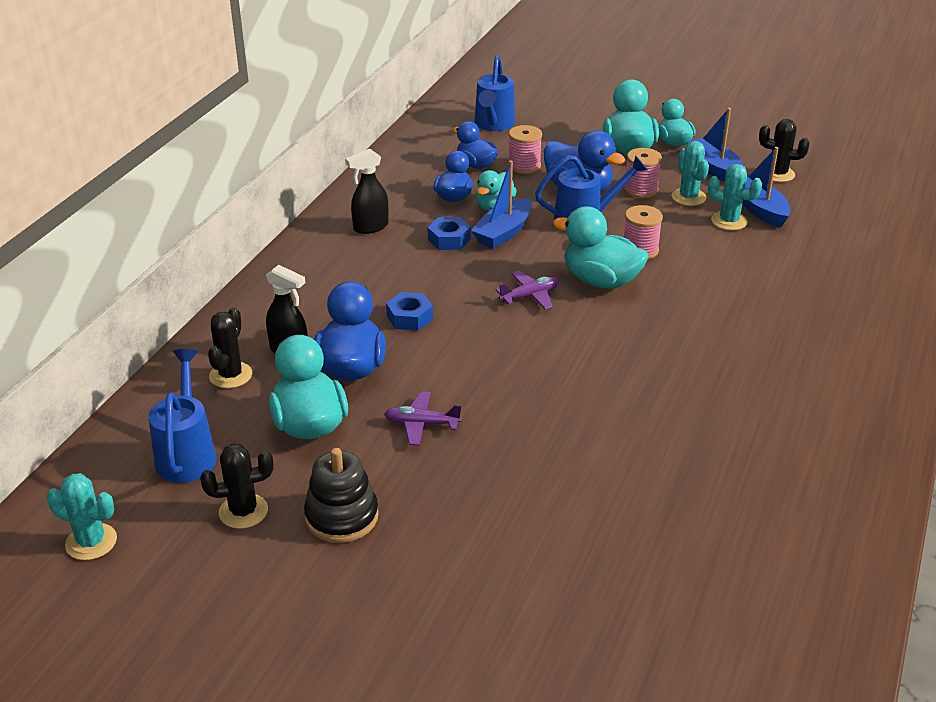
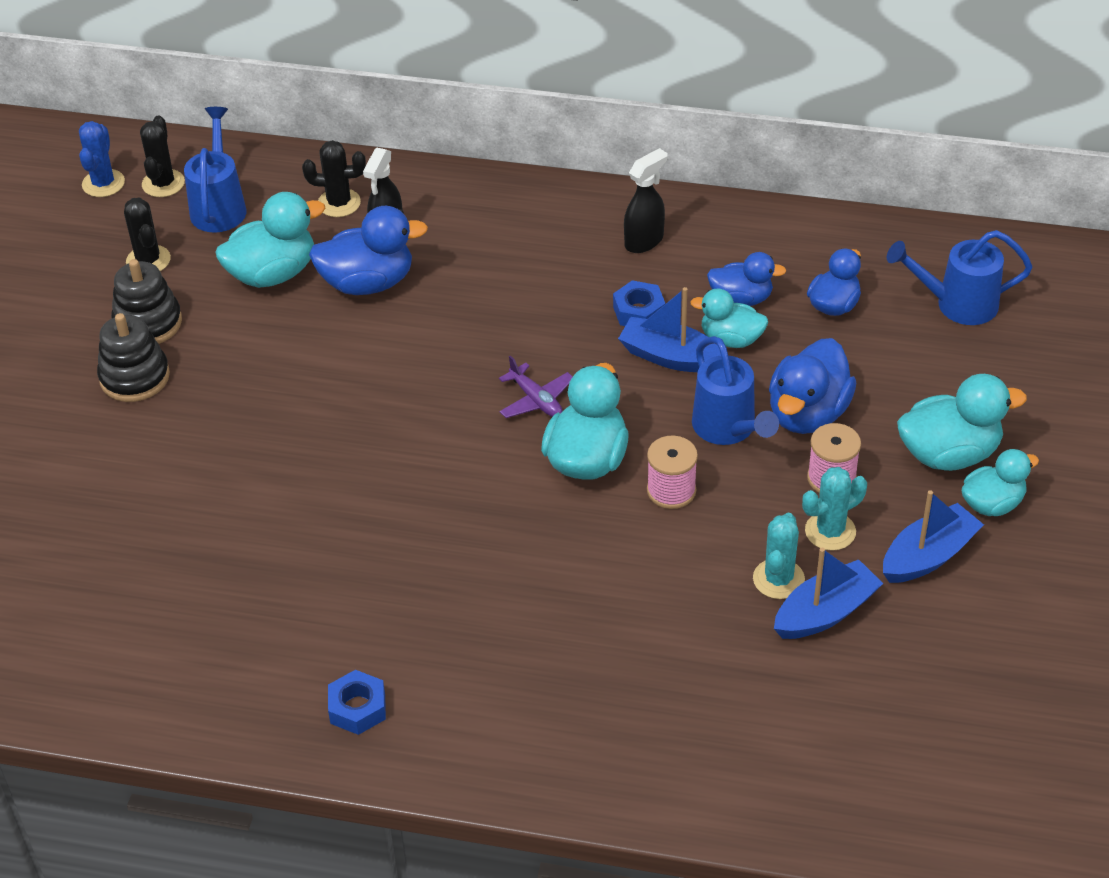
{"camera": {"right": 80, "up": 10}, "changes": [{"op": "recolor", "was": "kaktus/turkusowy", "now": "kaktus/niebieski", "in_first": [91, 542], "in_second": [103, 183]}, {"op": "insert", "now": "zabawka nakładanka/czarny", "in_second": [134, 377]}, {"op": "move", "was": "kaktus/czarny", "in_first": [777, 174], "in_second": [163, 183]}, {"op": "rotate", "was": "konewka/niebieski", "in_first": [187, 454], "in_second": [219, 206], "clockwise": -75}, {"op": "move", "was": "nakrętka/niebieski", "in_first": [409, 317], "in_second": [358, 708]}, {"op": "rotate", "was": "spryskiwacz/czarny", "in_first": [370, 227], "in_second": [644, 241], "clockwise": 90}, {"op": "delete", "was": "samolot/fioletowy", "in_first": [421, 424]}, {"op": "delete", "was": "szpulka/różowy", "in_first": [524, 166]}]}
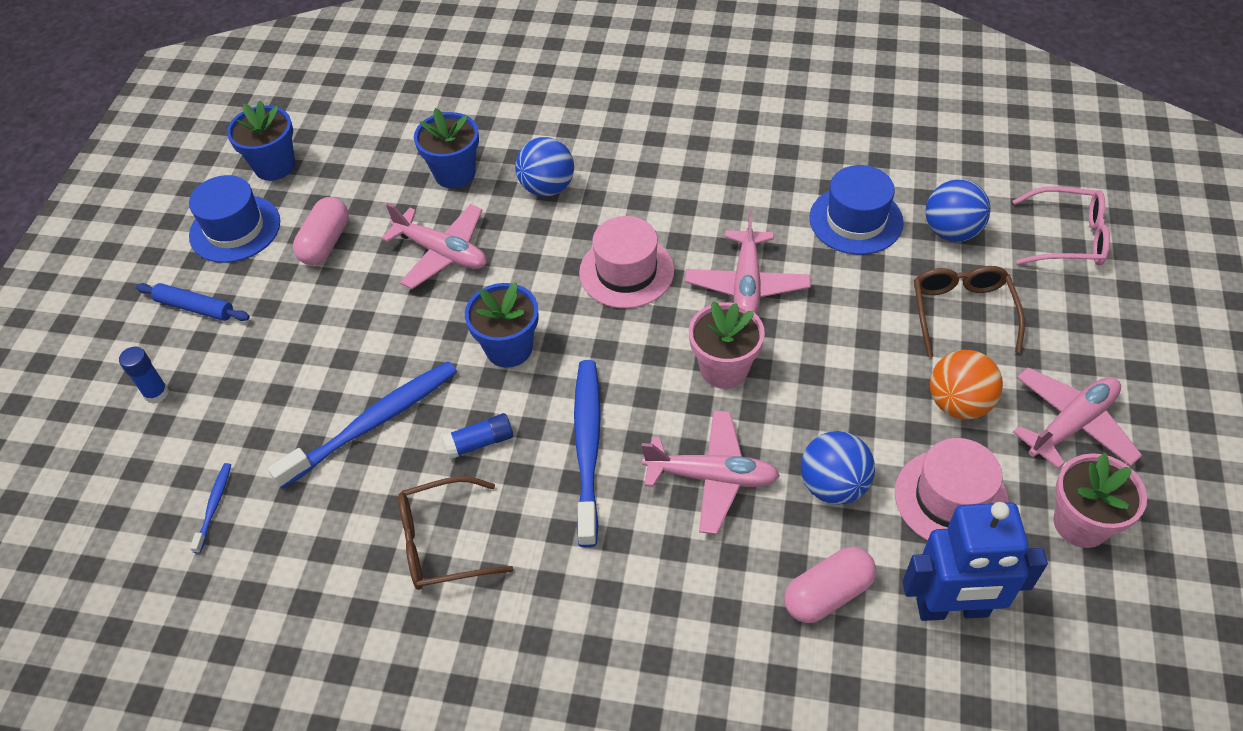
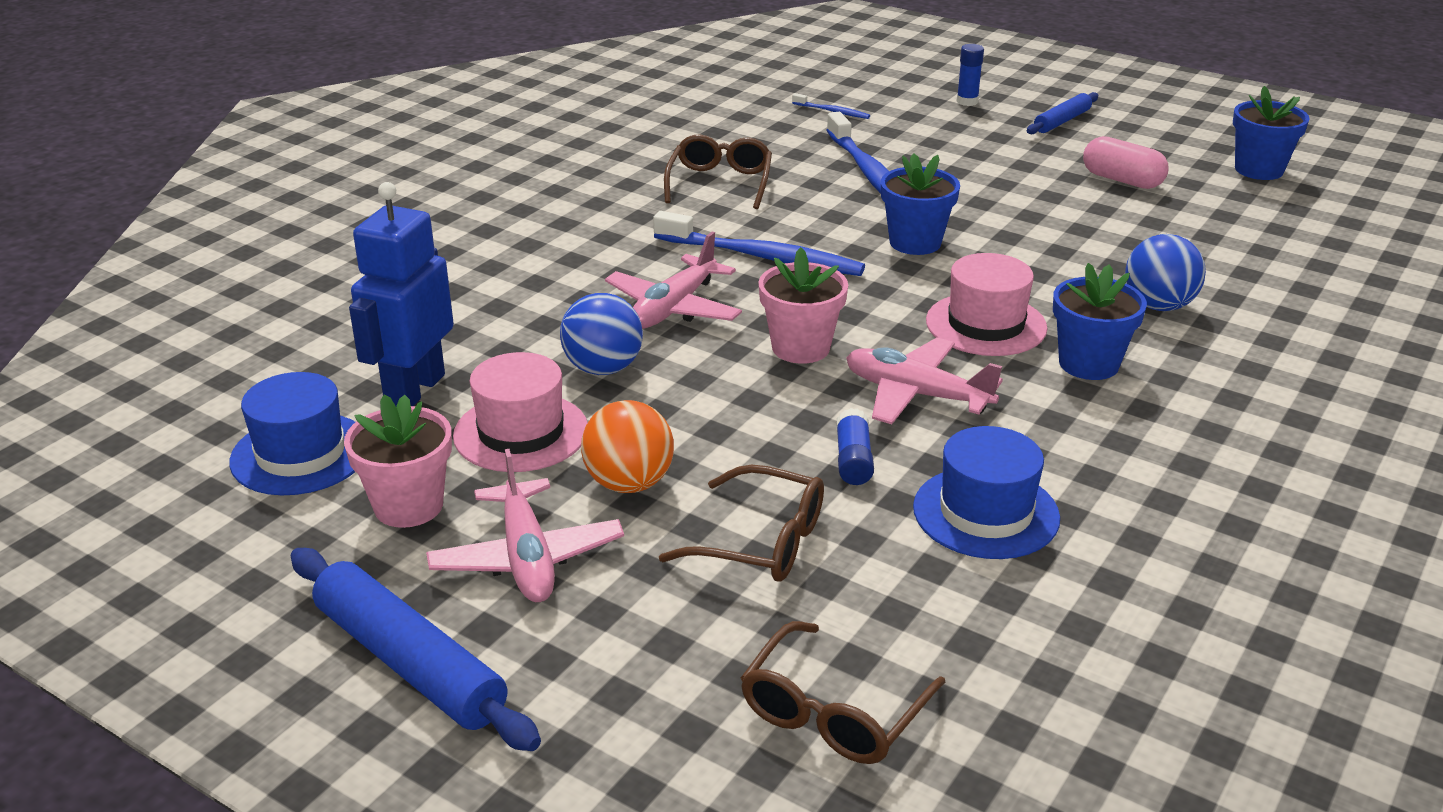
{"camera": {"right": 110, "up": -20}, "changes": [{"op": "move", "was": "kapelusz/niebieski", "in_first": [235, 229], "in_second": [301, 454]}, {"op": "insert", "now": "wałek do ciasta/niebieski", "in_second": [410, 663]}, {"op": "recolor", "was": "okulary/różowy", "now": "okulary/brązowy", "in_first": [1067, 238], "in_second": [833, 712]}, {"op": "move", "was": "klej w sztyfcie/niebieski", "in_first": [479, 442], "in_second": [853, 460]}, {"op": "move", "was": "doniczka/niebieski", "in_first": [454, 173], "in_second": [1088, 364]}, {"op": "delete", "was": "samolot/różowy", "in_first": [442, 253]}, {"op": "delete", "was": "kapsułka/różowy", "in_first": [827, 594]}, {"op": "delete", "was": "piłka/niebieski", "in_first": [951, 231]}]}
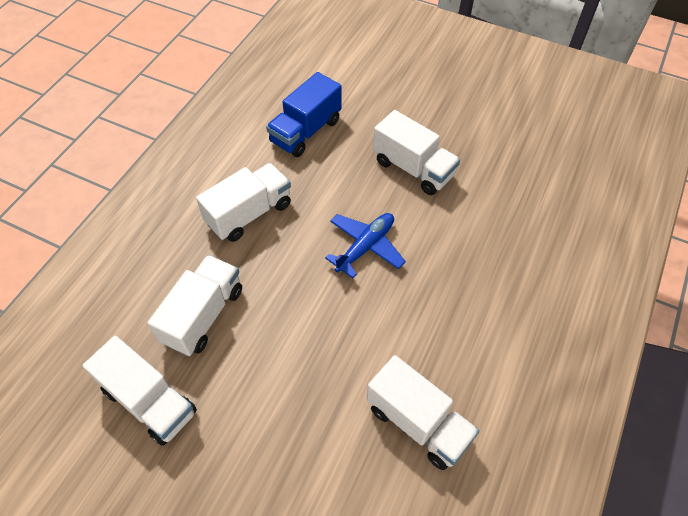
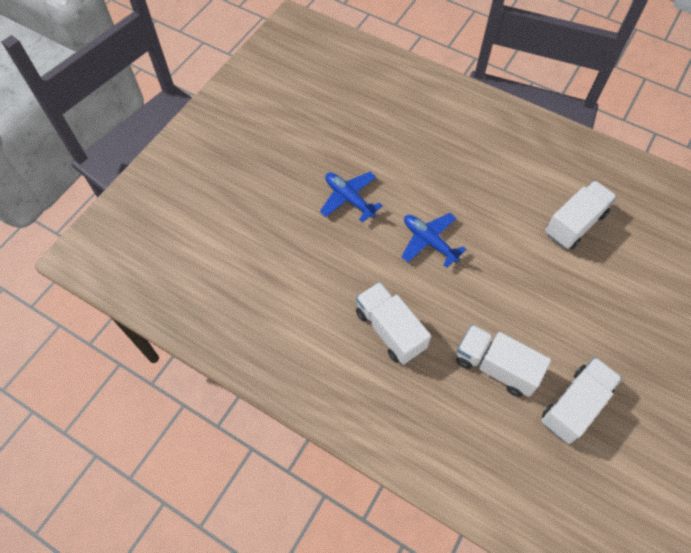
{"camera": {"right": -85, "up": 5}, "changes": [{"op": "replace", "was": "ciężarówka/biały", "now": "samolot/niebieski", "in_first": [413, 168], "in_second": [349, 199]}, {"op": "delete", "was": "ciężarówka/niebieski", "in_first": [306, 131]}]}
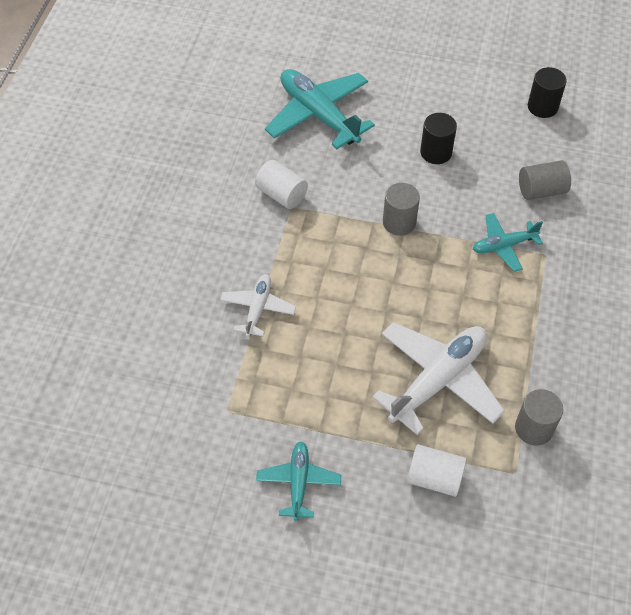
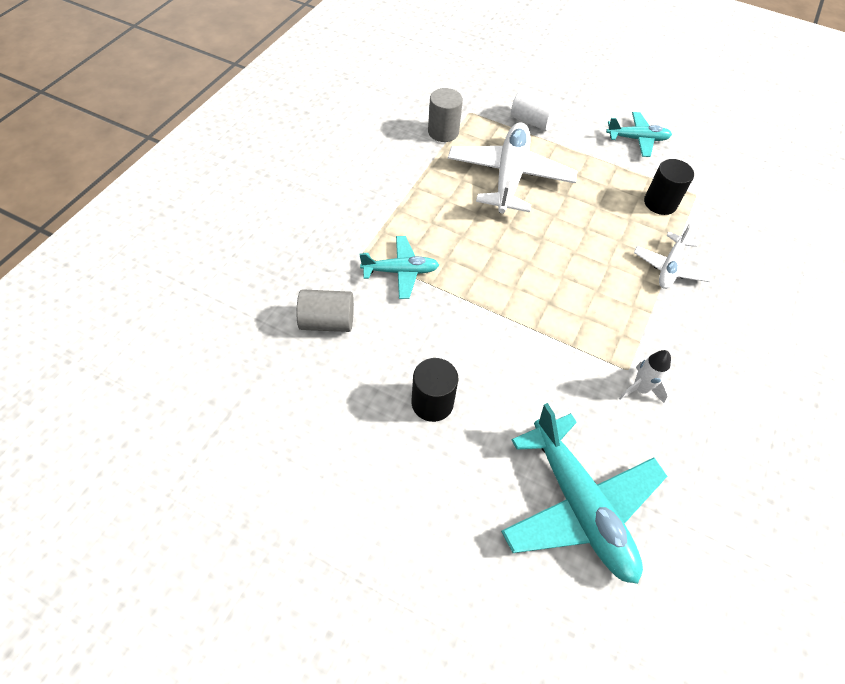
{"camera": {"right": -170, "up": 0}, "changes": [{"op": "rotate", "was": "samolot/biały", "in_first": [438, 380], "in_second": [509, 177], "clockwise": 135}, {"op": "rotate", "was": "samolot/turkusowy", "in_first": [298, 482], "in_second": [637, 139], "clockwise": -105}, {"op": "replace", "was": "walec/biały", "now": "rakieta/biały", "in_first": [281, 194], "in_second": [640, 389]}, {"op": "move", "was": "walec/czarny", "in_first": [542, 107], "in_second": [660, 203]}, {"op": "delete", "was": "walec/szary", "in_first": [399, 222]}]}
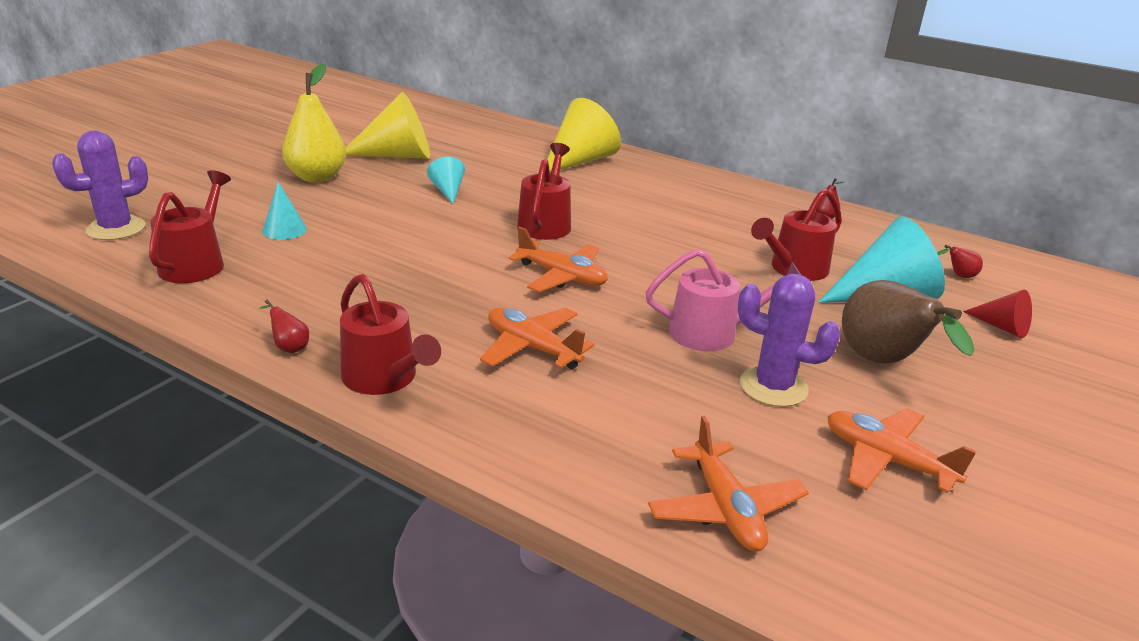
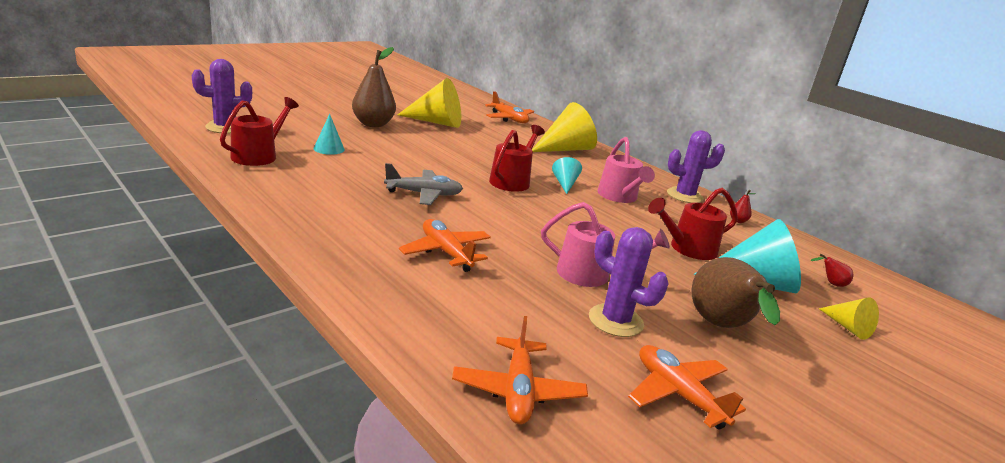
{"camera": {"right": 15, "up": -5}, "changes": [{"op": "recolor", "was": "gruszka/żółty", "now": "gruszka/brązowy", "in_first": [317, 177], "in_second": [373, 124]}, {"op": "insert", "now": "samolot/szary", "in_second": [424, 194]}, {"op": "move", "was": "samolot/pomarańczowy", "in_first": [562, 276], "in_second": [509, 119]}, {"op": "move", "was": "stożek/turkusowy", "in_first": [448, 191], "in_second": [565, 184]}, {"op": "insert", "now": "konewka/różowy", "in_second": [619, 197]}, {"op": "insert", "now": "kaktus/fioletowy", "in_second": [684, 196]}, {"op": "recolor", "was": "stożek/czerwony", "now": "stożek/żółty", "in_first": [1001, 327], "in_second": [848, 327]}, {"op": "delete", "was": "gruszka/czerwony", "in_first": [289, 347]}, {"op": "delete", "was": "konewka/czerwony", "in_first": [385, 379]}]}
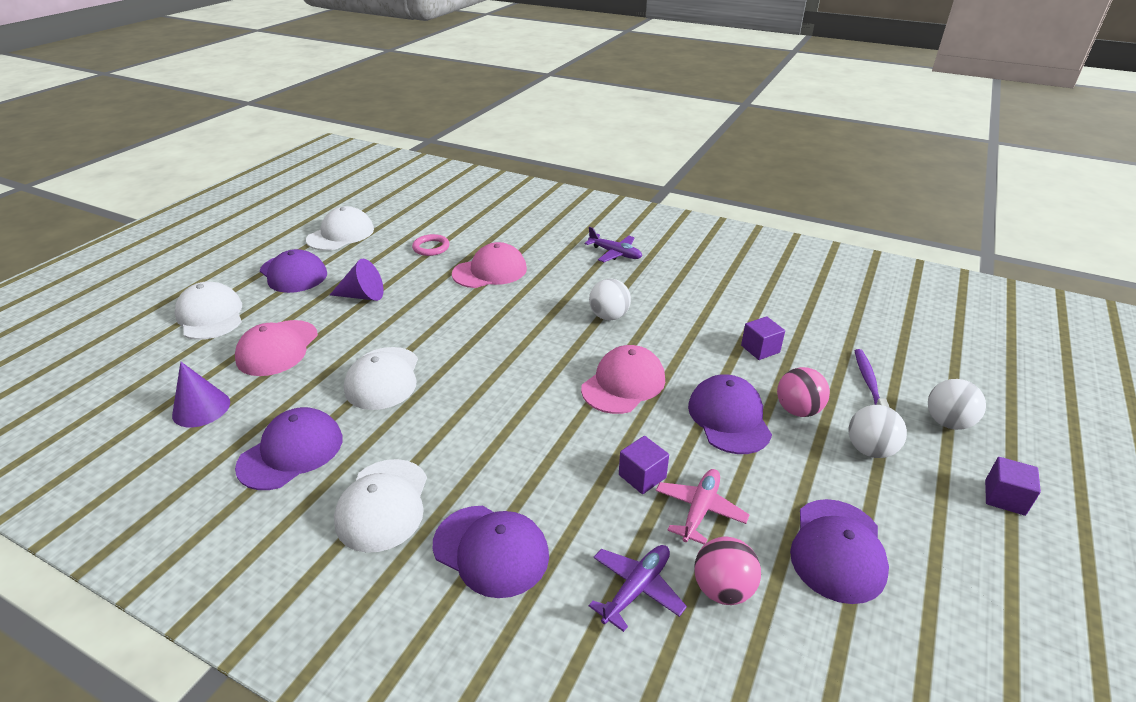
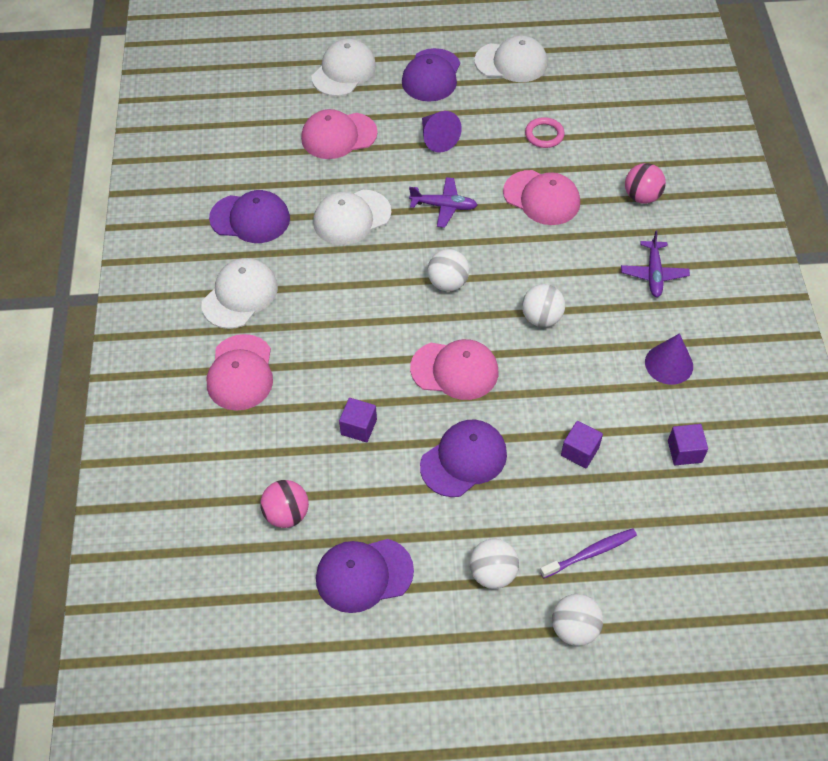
{"camera": {"right": 60, "up": 20}, "changes": [{"op": "rotate", "was": "czapka/biały", "in_first": [383, 505], "in_second": [240, 295], "clockwise": 150}, {"op": "recolor", "was": "czapka/fioletowy", "now": "czapka/różowy", "in_first": [491, 550], "in_second": [240, 373]}, {"op": "move", "was": "samolot/fioletowy", "in_first": [637, 589], "in_second": [444, 206]}, {"op": "insert", "now": "piłka/biały", "in_second": [448, 283]}, {"op": "move", "was": "piłka/różowy", "in_first": [798, 410], "in_second": [641, 196]}, {"op": "move", "was": "stożek/fioletowy", "in_first": [201, 408], "in_second": [669, 364]}, {"op": "move", "was": "sześcian/fioletowy", "in_first": [1004, 497], "in_second": [684, 451]}, {"op": "delete", "was": "samolot/różowy", "in_first": [700, 510]}]}
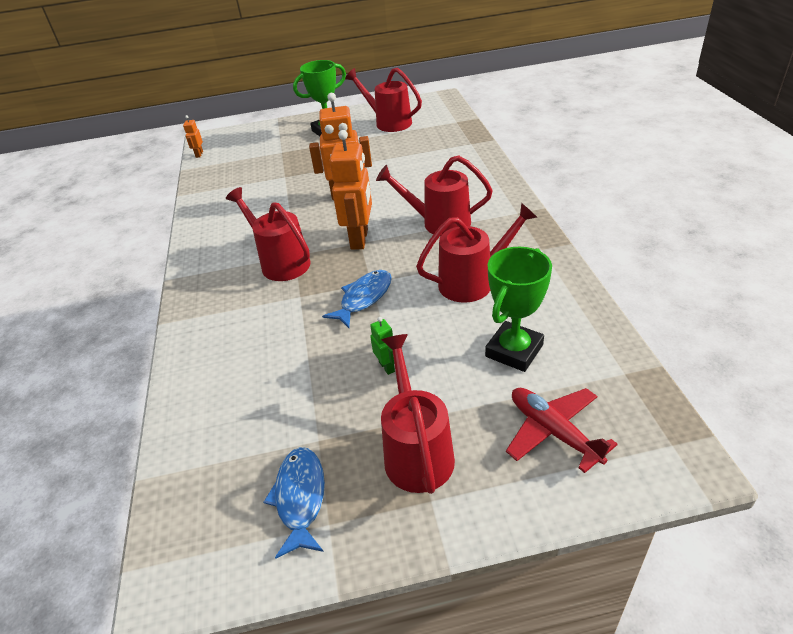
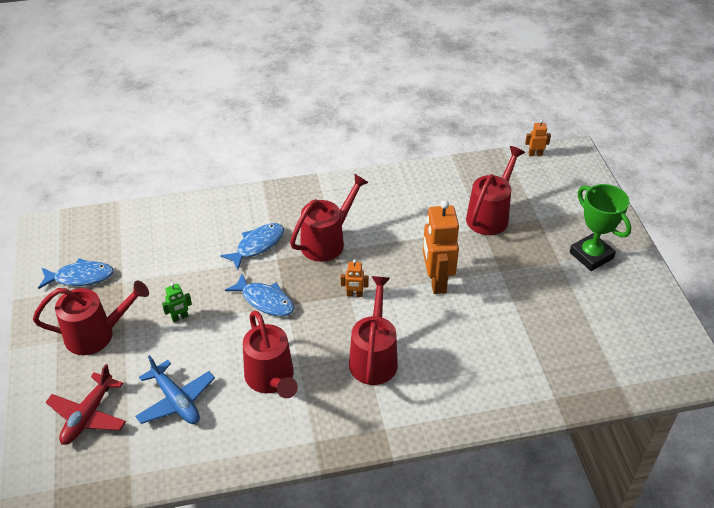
{"camera": {"right": 85, "up": 5}, "changes": [{"op": "rotate", "was": "samolot/czerwony", "in_first": [554, 432], "in_second": [88, 415], "clockwise": 150}, {"op": "replace", "was": "puchar/zielony", "now": "samolot/niebieski", "in_first": [514, 351], "in_second": [176, 400]}, {"op": "insert", "now": "ryba/niebieski", "in_second": [257, 245]}, {"op": "resize", "was": "robot/pomarańczowy", "in_first": [360, 239], "in_second": [354, 294], "ratio": 0.46}, {"op": "move", "was": "konewka/czerwony", "in_first": [388, 122], "in_second": [490, 215]}]}
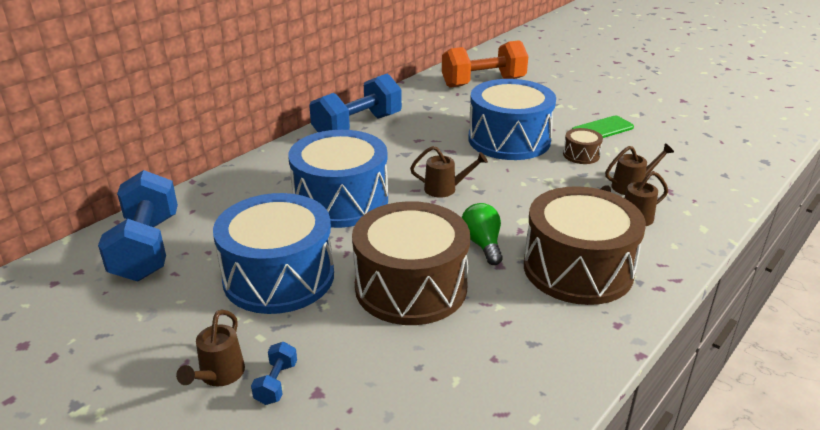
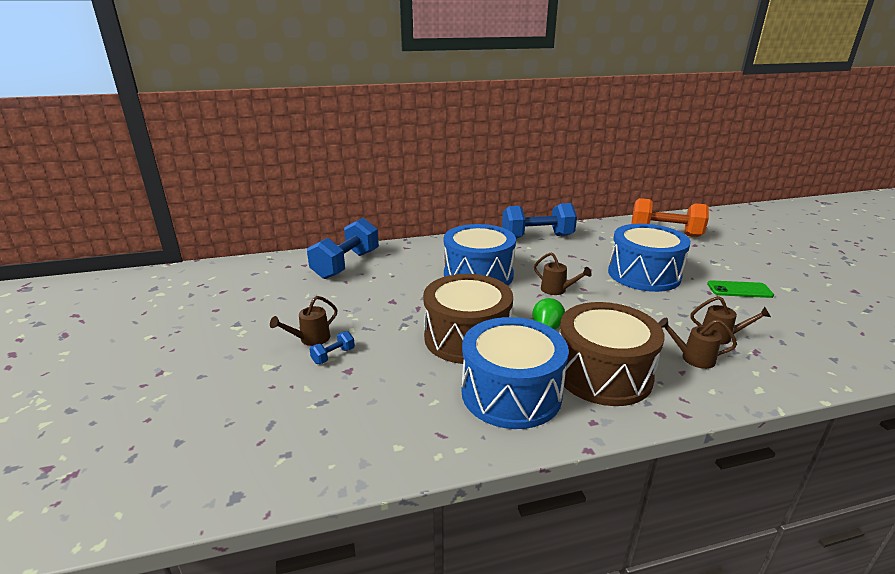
{"camera": {"right": 35, "up": -5}, "changes": [{"op": "move", "was": "bęben/niebieski", "in_first": [279, 277], "in_second": [511, 393]}, {"op": "delete", "was": "bęben/brązowy", "in_first": [581, 155]}]}
